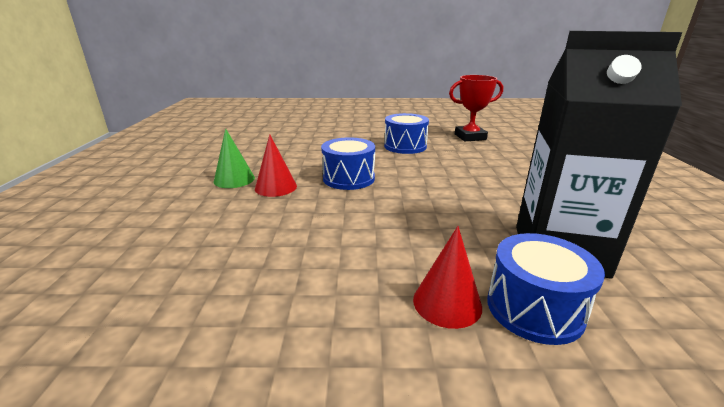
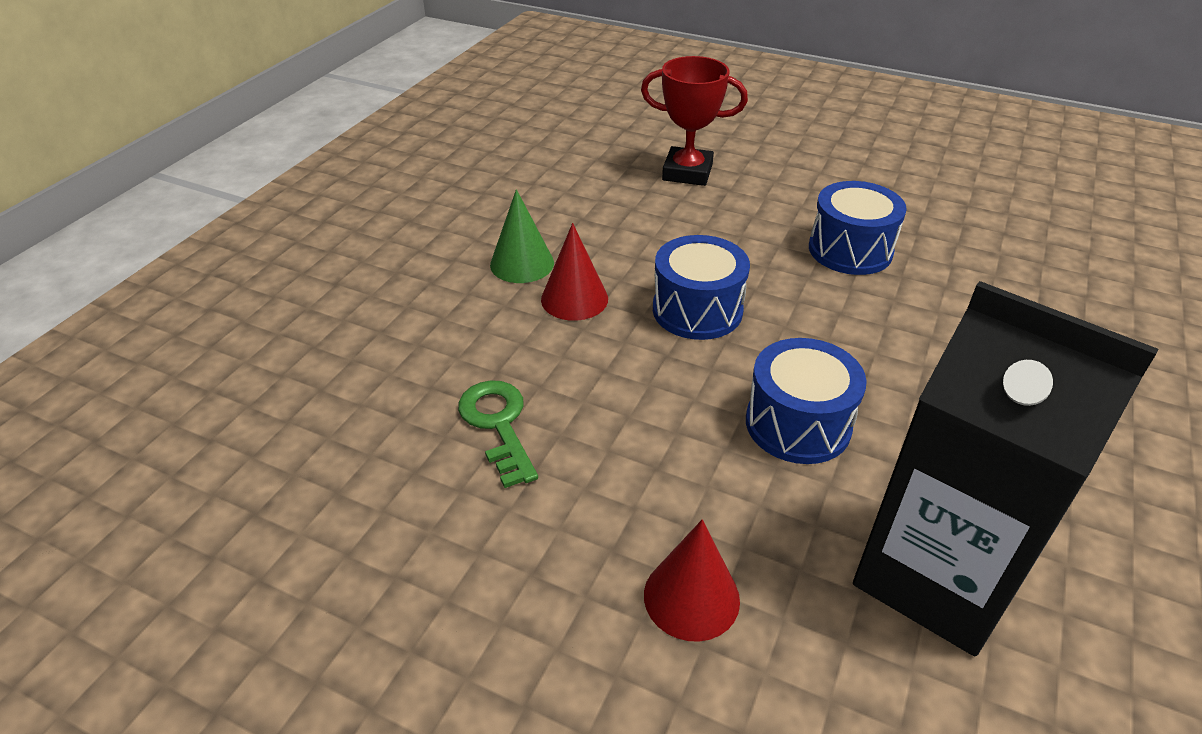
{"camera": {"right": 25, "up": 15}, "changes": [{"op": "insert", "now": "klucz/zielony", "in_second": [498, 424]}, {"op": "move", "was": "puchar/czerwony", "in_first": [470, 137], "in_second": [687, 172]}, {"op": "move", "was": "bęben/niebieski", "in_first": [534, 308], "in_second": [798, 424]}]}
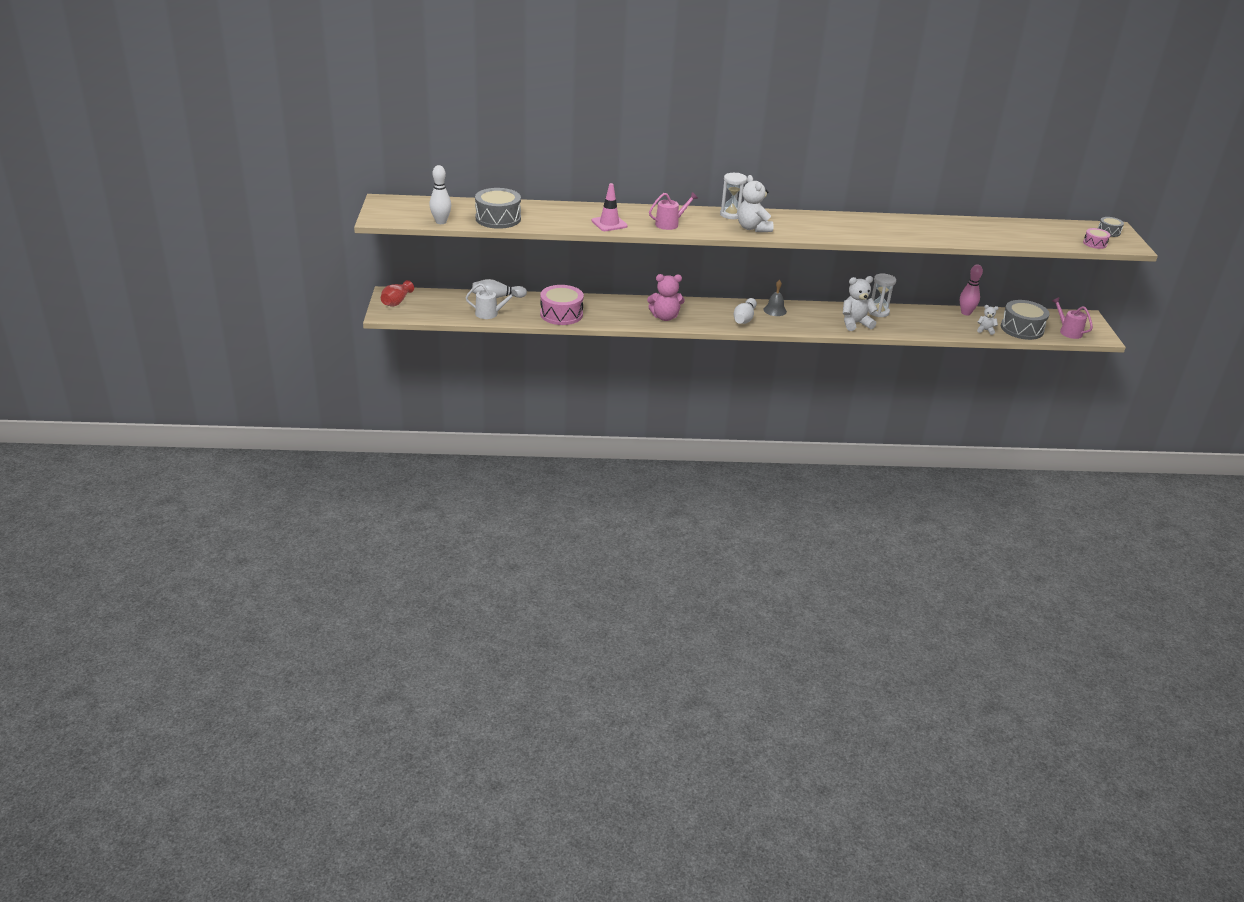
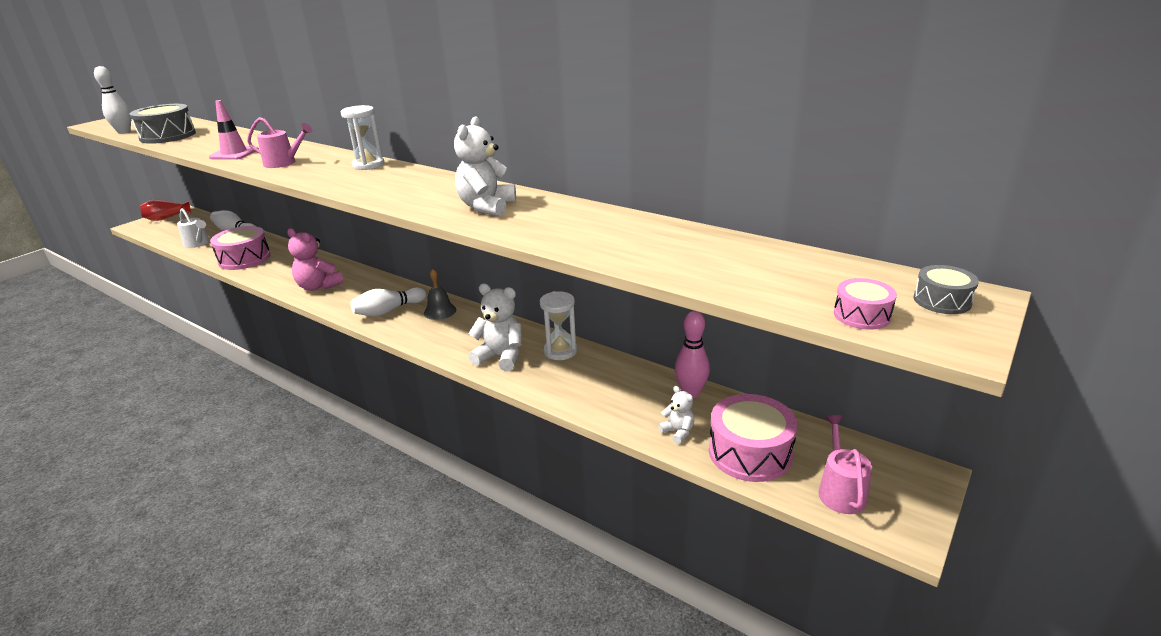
{"camera": {"right": 40, "up": -5}, "changes": [{"op": "move", "was": "miś/biały", "in_first": [753, 228], "in_second": [486, 207]}, {"op": "recolor", "was": "bęben/szary", "now": "bęben/różowy", "in_first": [1022, 329], "in_second": [750, 452]}]}
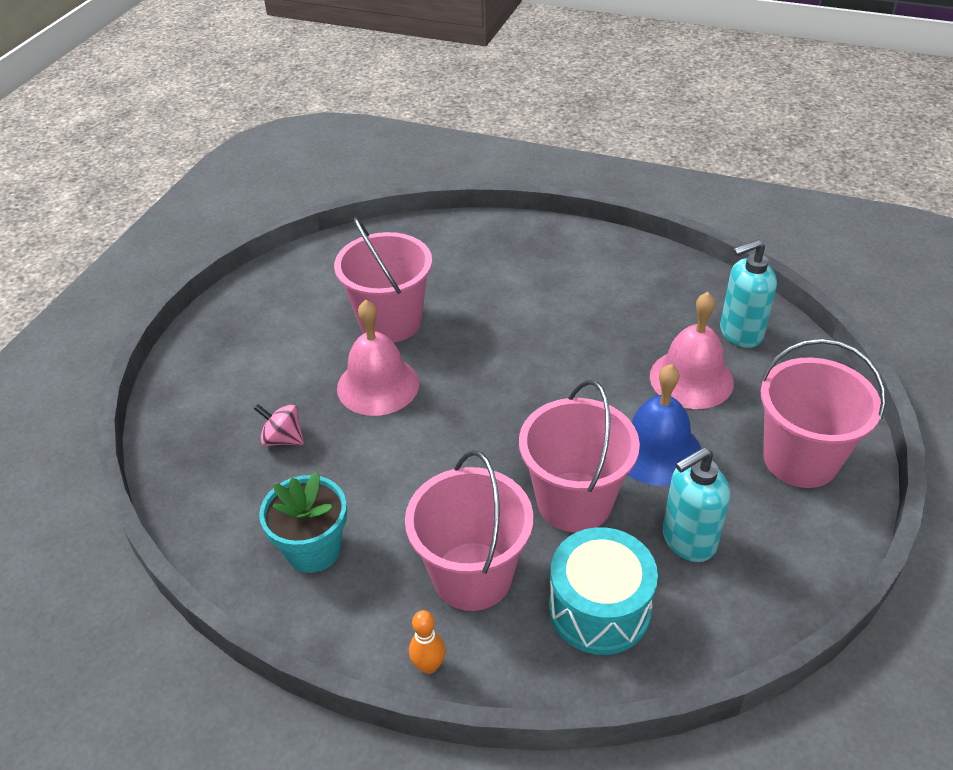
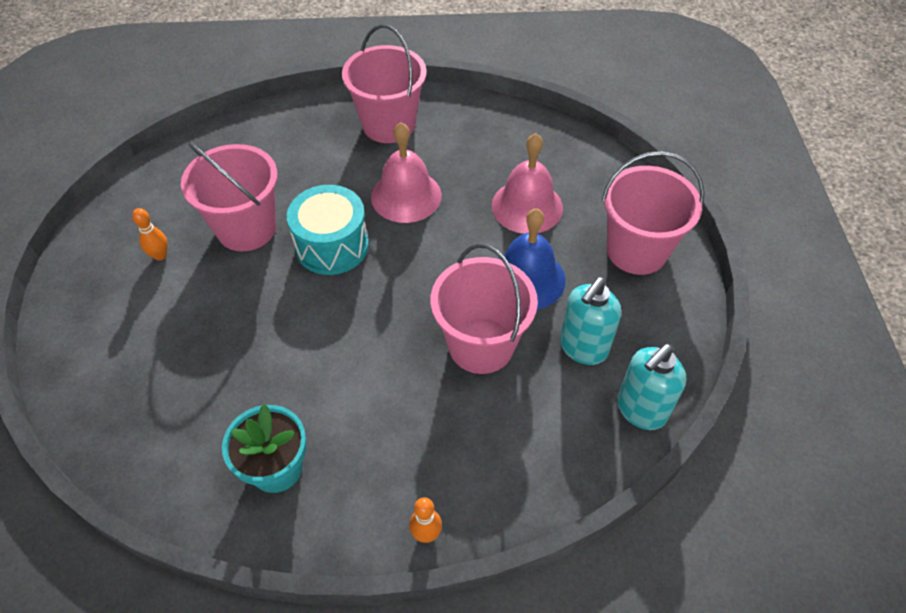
{"camera": {"right": -25, "up": 10}, "changes": [{"op": "insert", "now": "kręgiel/pomarańczowy", "in_second": [160, 255]}, {"op": "move", "was": "bęben/turkusowy", "in_first": [599, 609], "in_second": [332, 245]}, {"op": "move", "was": "wiadro/różowy", "in_first": [472, 576], "in_second": [389, 125]}, {"op": "move", "was": "dzwonek/różowy", "in_first": [378, 385], "in_second": [406, 196]}, {"op": "move", "was": "dozownik mydła/turkusowy", "in_first": [740, 333], "in_second": [640, 410]}, {"op": "delete", "was": "bączek/różowy", "in_first": [283, 439]}]}
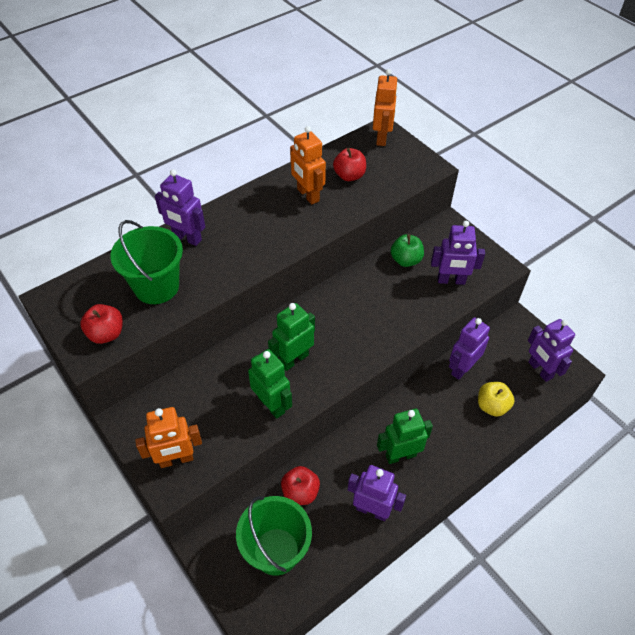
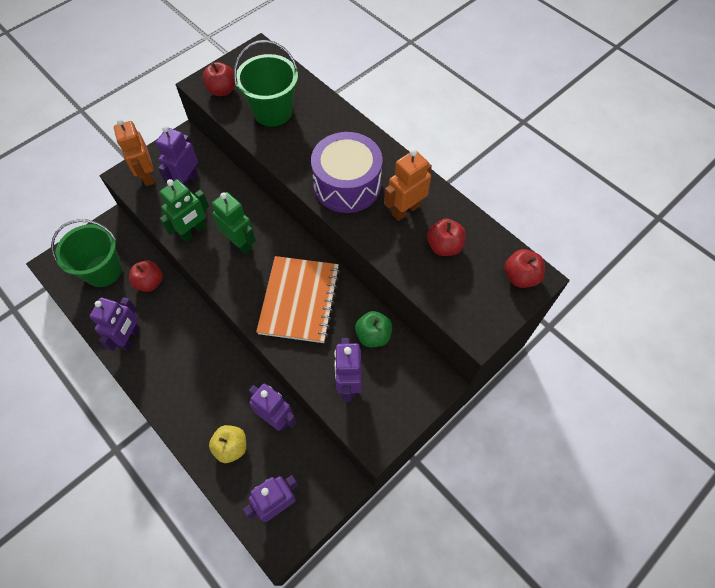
{"camera": {"right": 85, "up": 10}, "changes": [{"op": "move", "was": "robot/fioletowy", "in_first": [187, 238], "in_second": [187, 182]}, {"op": "insert", "now": "zeszyt/pomarańczowy", "in_second": [299, 300]}, {"op": "insert", "now": "bęben/fioletowy", "in_second": [347, 185]}, {"op": "replace", "was": "robot/pomarańczowy", "now": "jabłko/czerwony", "in_first": [382, 138], "in_second": [520, 277]}, {"op": "delete", "was": "robot/zielony", "in_first": [400, 455]}]}
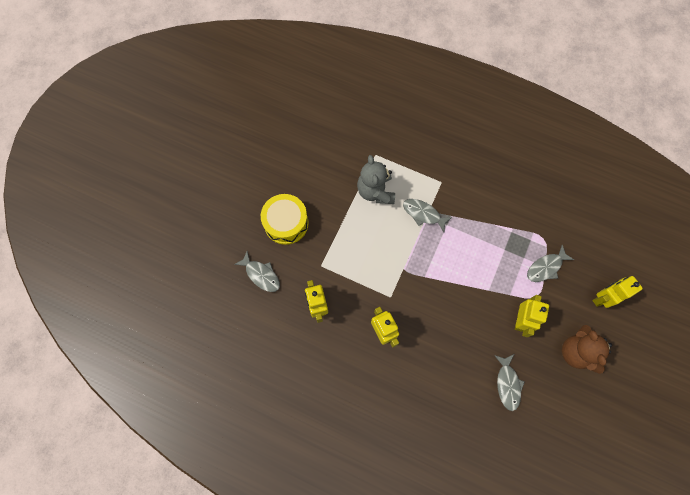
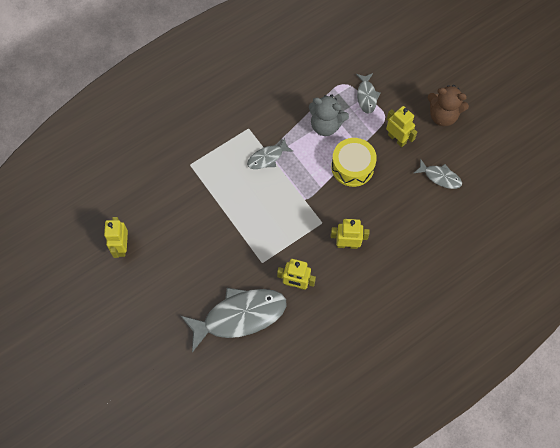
{"camera": {"right": -60, "up": -5}, "changes": [{"op": "move", "was": "robot/żółty", "in_first": [602, 298], "in_second": [121, 247]}, {"op": "resize", "was": "ryba/szary", "in_first": [261, 275], "in_second": [239, 316], "ratio": 2.01}, {"op": "move", "was": "miś/szary", "in_first": [375, 191], "in_second": [326, 125]}, {"op": "move", "was": "bęben/żółty", "in_first": [286, 223], "in_second": [352, 167]}]}
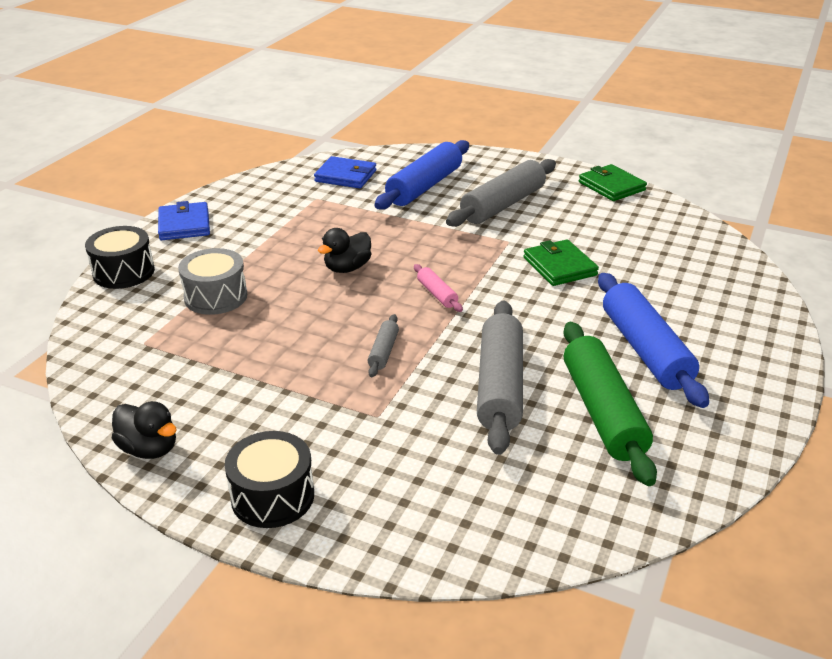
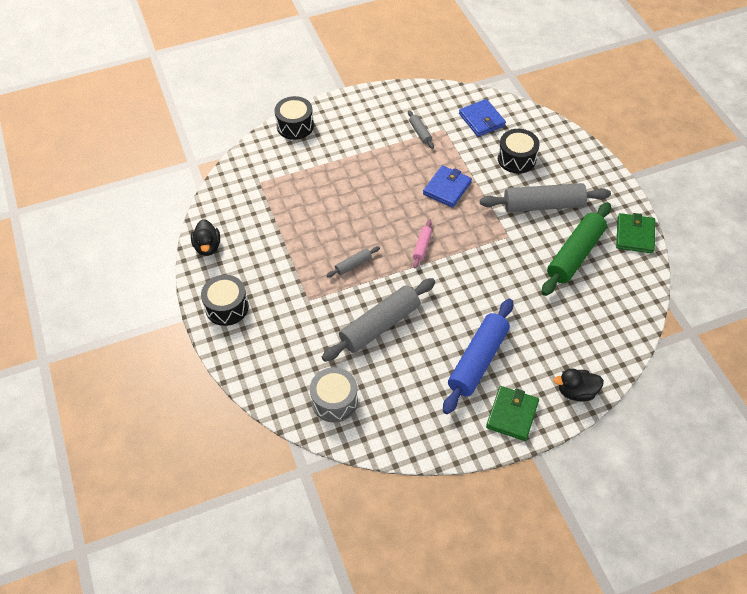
{"camera": {"right": 45, "up": 20}, "changes": [{"op": "move", "was": "bęben/szary", "in_first": [216, 296], "in_second": [334, 401]}, {"op": "insert", "now": "wałek do ciasta/szary", "in_second": [420, 133]}, {"op": "move", "was": "portfel/niebieski", "in_first": [184, 225], "in_second": [447, 188]}, {"op": "move", "was": "portfel/zielony", "in_first": [559, 266], "in_second": [512, 415]}, {"op": "replace", "was": "wałek do ciasta/niebieski", "now": "bęben/czarny", "in_first": [425, 186], "in_second": [516, 159]}, {"op": "move", "was": "wałek do ciasta/zielony", "in_first": [603, 412], "in_second": [575, 255]}, {"op": "move", "was": "kaczka/czarny", "in_first": [347, 268], "in_second": [576, 392]}]}
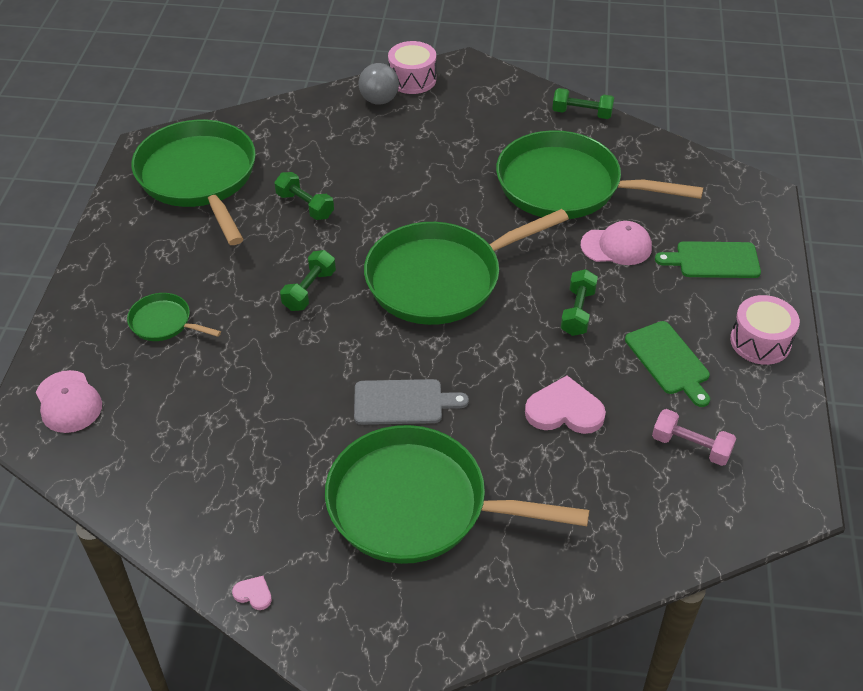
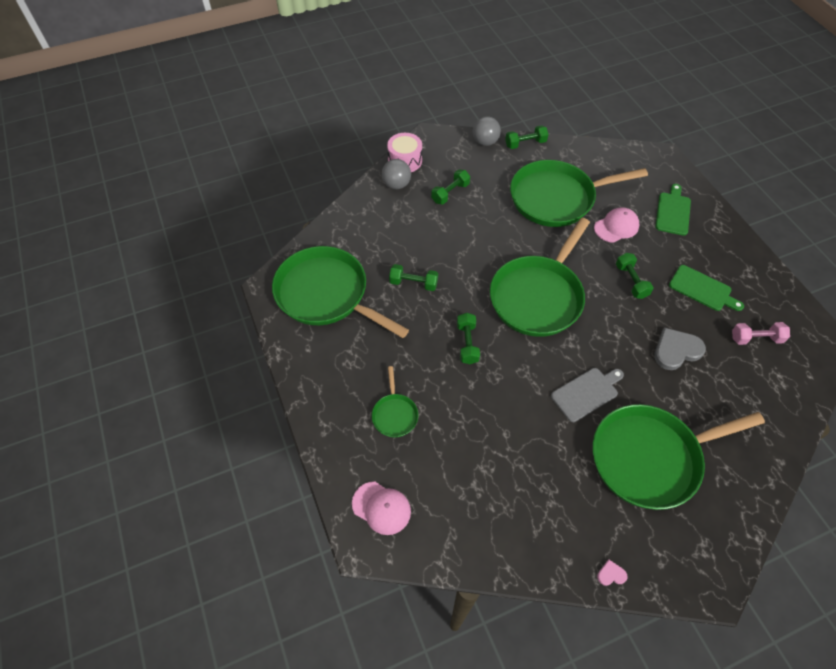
{"camera": {"right": -30, "up": 10}, "changes": [{"op": "rotate", "was": "patelnia/zielony", "in_first": [164, 322], "in_second": [394, 414], "clockwise": -90}, {"op": "insert", "now": "hantel/zielony", "in_second": [450, 193]}, {"op": "insert", "now": "piłka/szary", "in_second": [485, 142]}, {"op": "recolor", "was": "serce/różowy", "now": "serce/szary", "in_first": [564, 410], "in_second": [676, 350]}, {"op": "rotate", "was": "deska do krojenia/zielony", "in_first": [713, 260], "in_second": [673, 212], "clockwise": 135}, {"op": "delete", "was": "bęben/różowy", "in_first": [760, 341]}]}
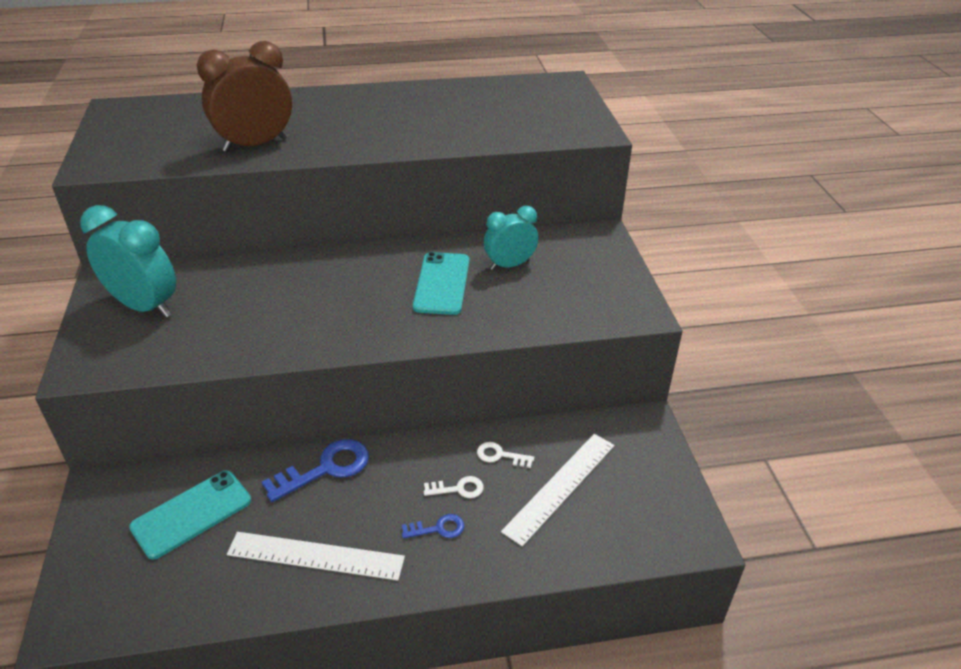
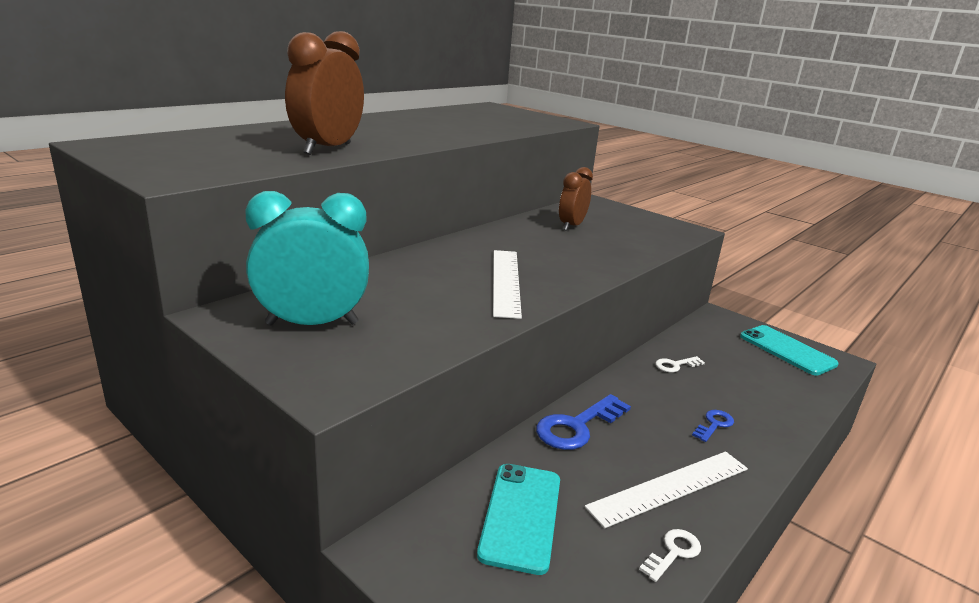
{"camera": {"right": -40, "up": -15}, "changes": [{"op": "move", "was": "linijka/biały", "in_first": [560, 486], "in_second": [505, 281]}, {"op": "rotate", "was": "klucz/niebieski", "in_first": [326, 469], "in_second": [577, 426], "clockwise": -150}, {"op": "recolor", "was": "budzik/turkusowy", "now": "budzik/brązowy", "in_first": [509, 265], "in_second": [571, 226]}, {"op": "move", "was": "klucz/biały", "in_first": [458, 489], "in_second": [673, 553]}, {"op": "move", "was": "telefon/turkusowy", "in_first": [442, 283], "in_second": [787, 350]}]}
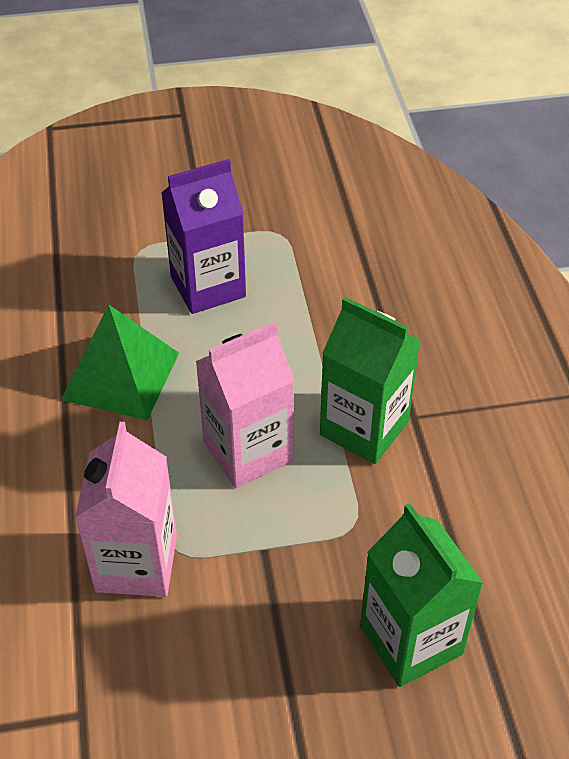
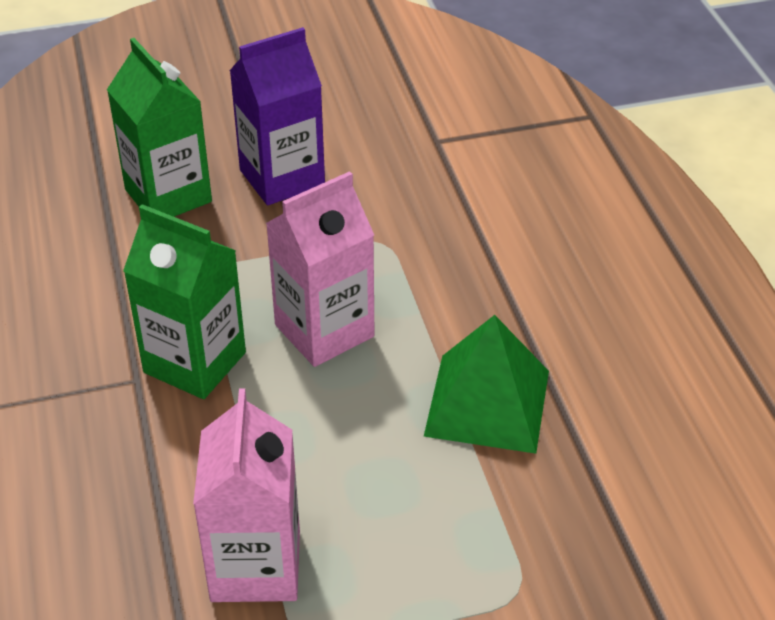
{"camera": {"right": 175, "up": -5}, "changes": [{"op": "move", "was": "karton mleka/różowy", "in_first": [136, 563], "in_second": [255, 566]}, {"op": "move", "was": "karton mleka/fioletowy", "in_first": [208, 287], "in_second": [282, 178]}]}
